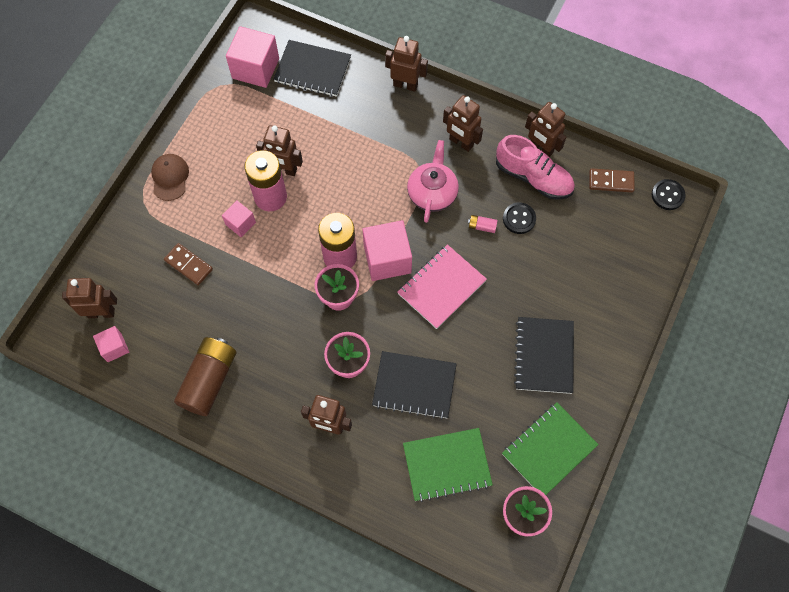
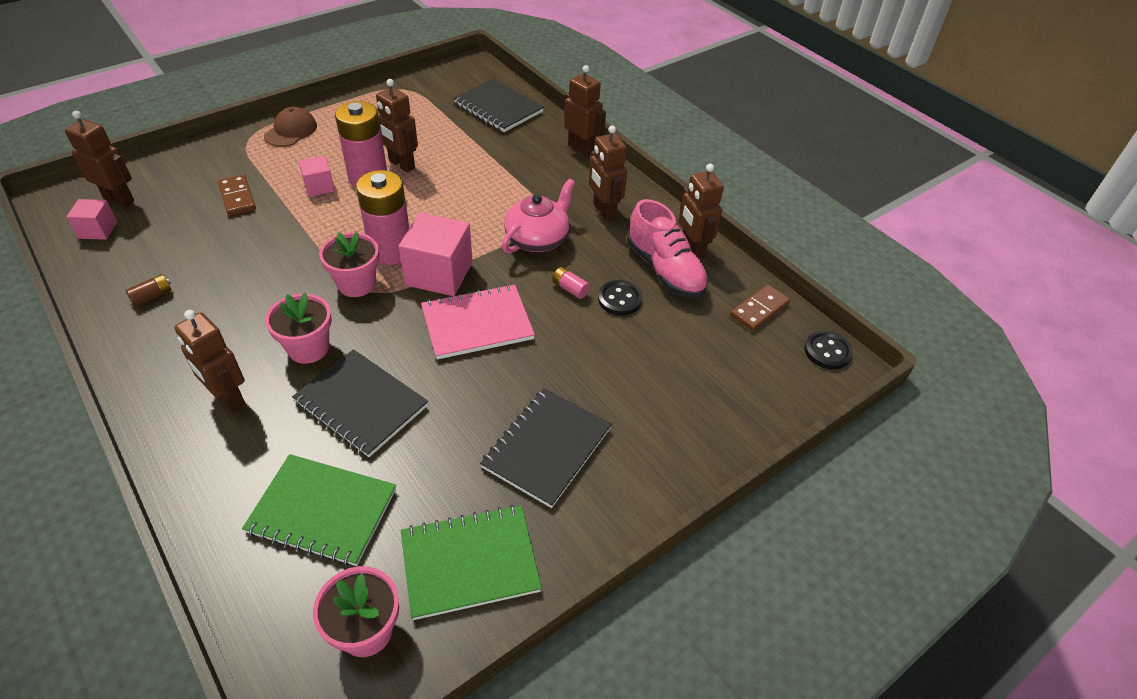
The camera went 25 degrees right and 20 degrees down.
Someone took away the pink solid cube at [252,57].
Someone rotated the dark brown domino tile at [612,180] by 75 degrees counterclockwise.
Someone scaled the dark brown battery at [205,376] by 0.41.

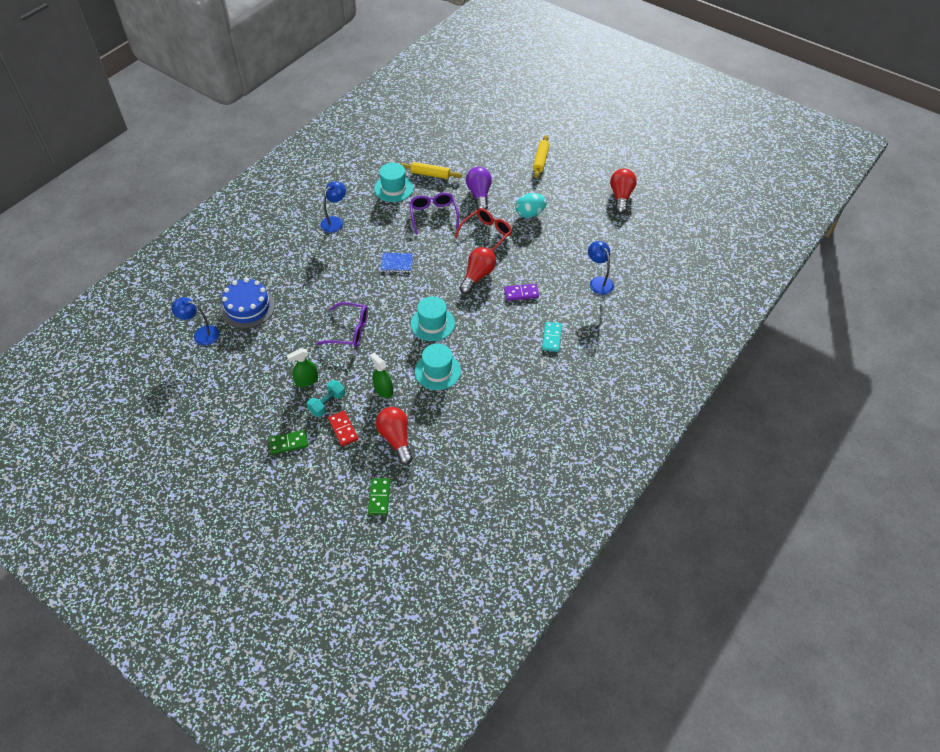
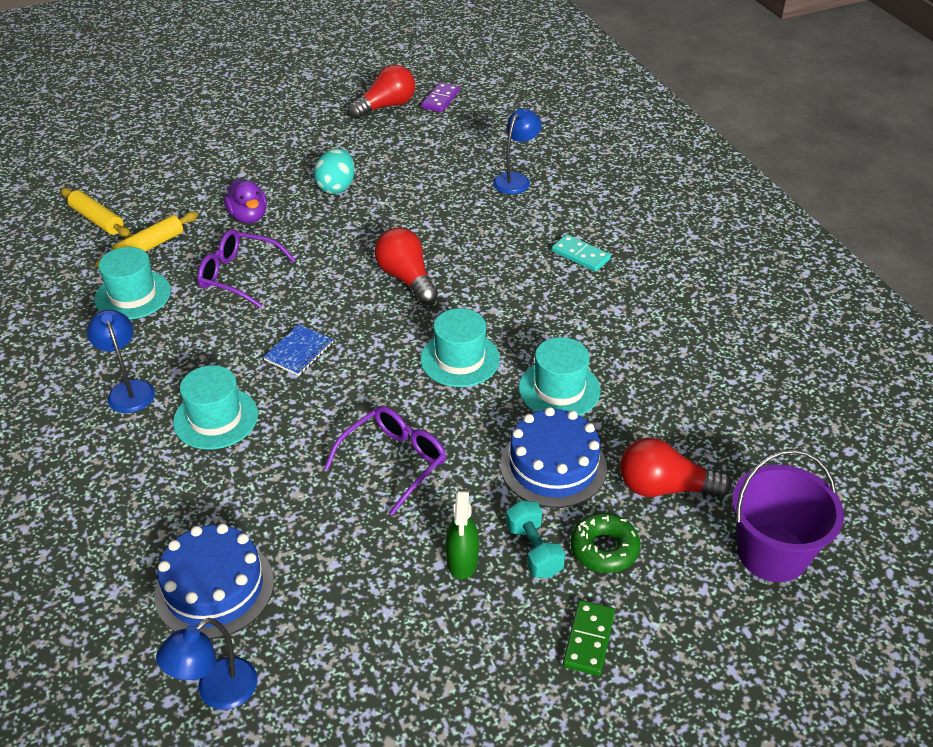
The camera went 60 degrees left and 10 degrees down.
Someone carried the yellow rolling pin from [541,156] to [96,213].
Someone swapped the purple lightbulb at [479,188] for the purple toy duck at [245,201].
Someone rotated the red lightbulb at [623,191] by 105 degrees clockwise.
Someone took away the red glasses at [483,230].
Someone rotated the cobalt lamp at [601,268] by 120 degrees clockwise.
Someone carried the purple domino tile from [521,292] to [441,97].
Someone swapped the leaf-green spray cleaner at [381,375] for the cobalt cake at [553,457].
Someone swapped the red domino tile at [343,428] for the leaf-green doughnut at [606,543].
Someone swapped the leaf-green domino tile at [379,496] for the purple sand bucket at [788,515].
Someone put down the turquoise tall hat at [215,407].

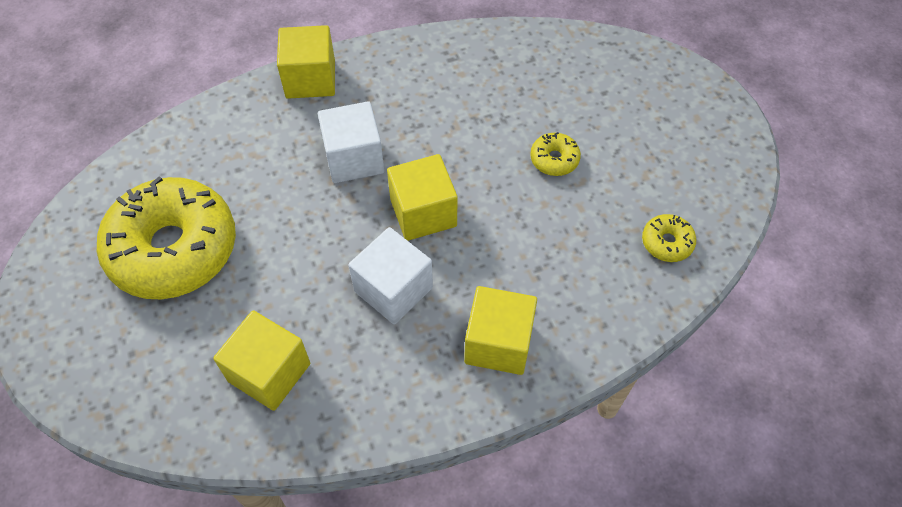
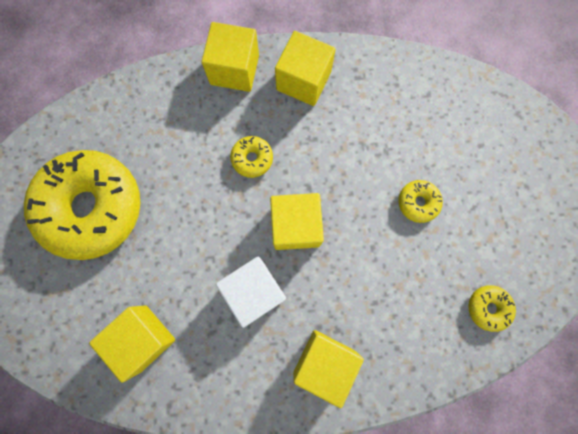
The camera went 15 degrees right and 20 degrees up.
Someone swapped the pure white solid cube at [351,142] for the yellow doughnut at [251,157].
Someone put down the yellow solid cube at [305,68].

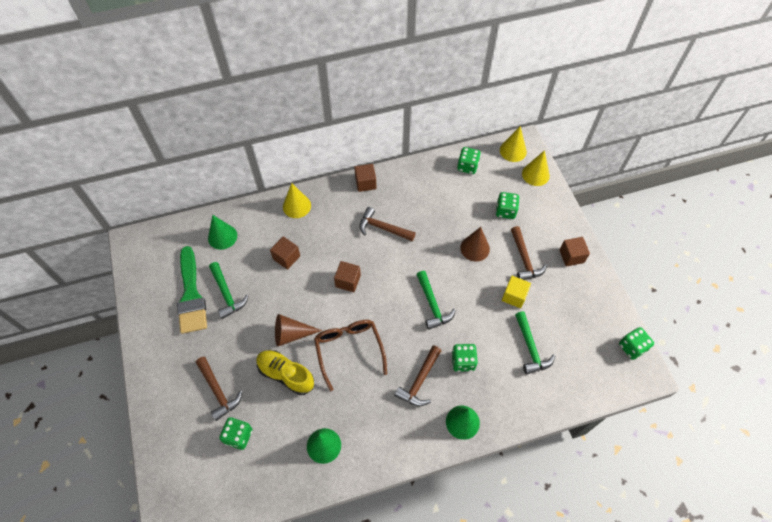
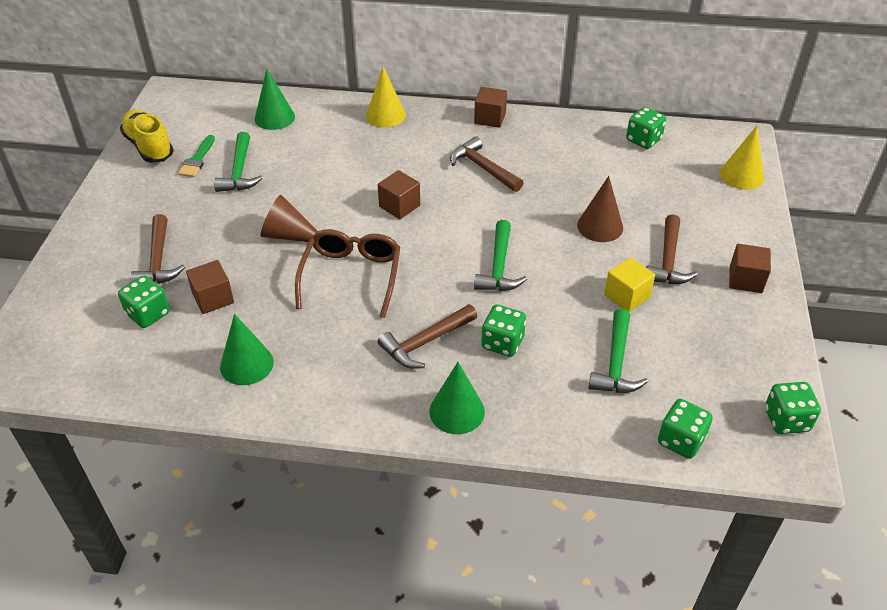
The camera went 25 degrees right and 15 degrees down.
Someone took away the yellow cone shape at [513,144].
Someone carried the leaf-green dice from [507,205] to [685,429].
Someone carried the dark brown solid cube from [285,253] to [210,287].
Someone scaled the leaf-green paintbrush at [192,290] by 0.50.
Someone carried the yellow shoe from [285,372] to [147,136].

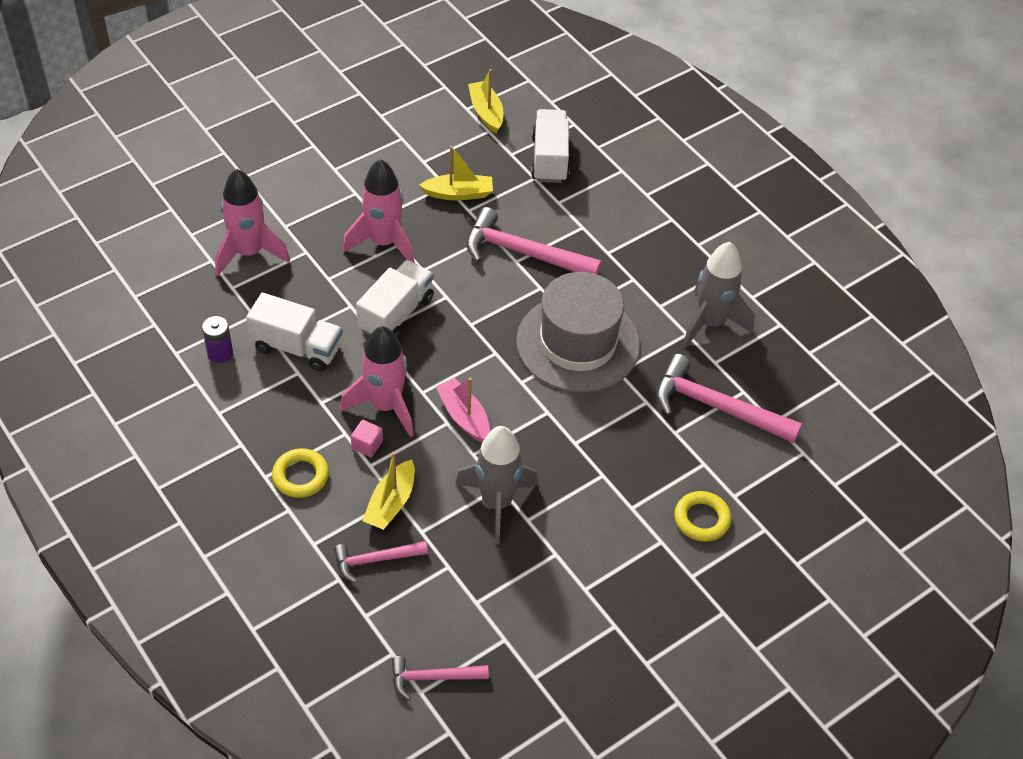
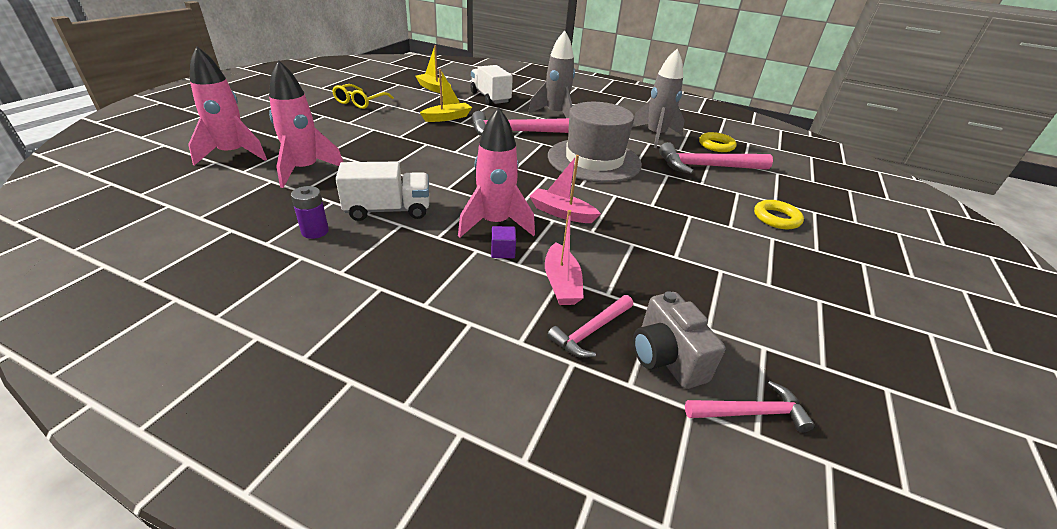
The camera went 30 degrees left and 15 degrees down.
Someone carried the pink rocket from [379,211] to [227,105].
Someone took away the pure white toy truck at [395,299].
Someone repainted the pink solid cube at [367,438], which became the purple solid cube at [503,242].
Someone carried the gray rocket from [497,485] to [551,74].
Someone carried the yellow ring from [300,473] to [717,142].
Someone repainted the yellow toy boat at [388,491], which became the pink toy boat at [564,257].
Someone rotated the pink carpenter's hammer at [440,678] by 150 degrees counterclockwise.
Someone put down the yellow glasses at [363,96].
Someone put down the gray camera at [679,340].

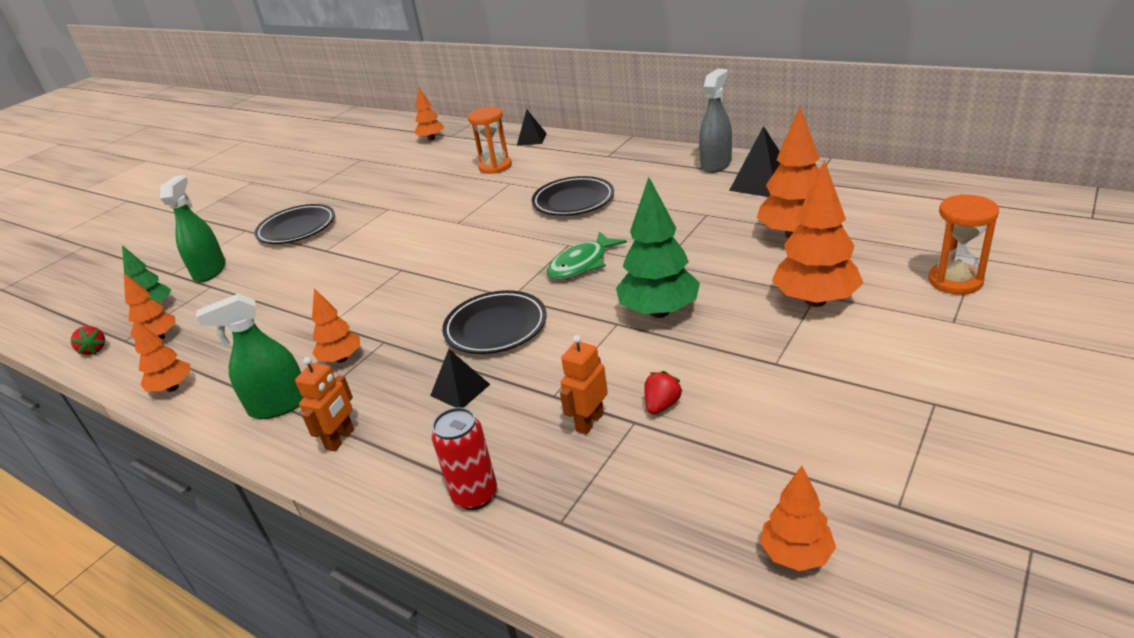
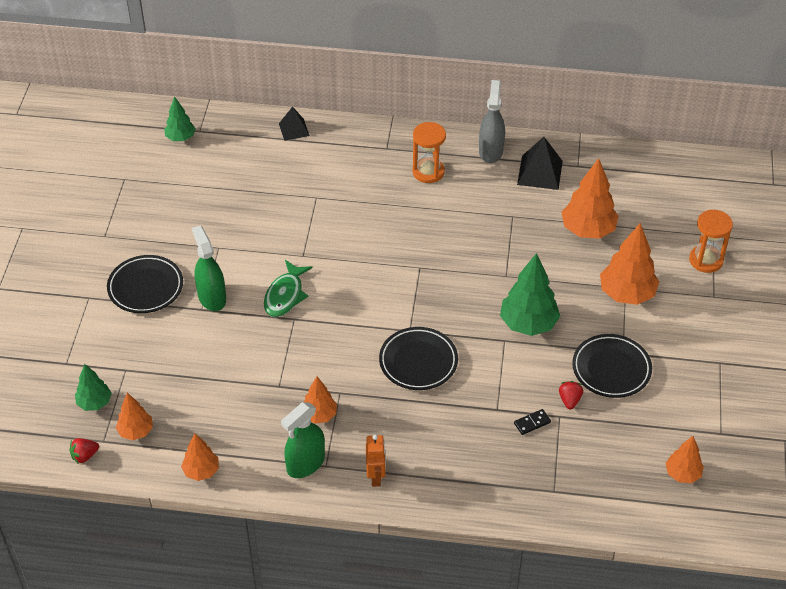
The camera went 30 degrees left and 15 degrees up.
Someone repainted the orange-coloured tree at [429,114], which became the leaf-green tree at [180,119].
Someone carried the orange-coloured hourglass from [490,140] to [429,152].
Someone carried the leaf-green spray cleaner from [193,228] to [209,268].
Someone carried the jet-black dinner plate from [573,196] to [612,366].
Someone carried the leaf-green fish figure from [587,255] to [288,288].
Someone rotated the red toy strawberry at [88,340] by 120 degrees clockwise.
Someone swapped the orange-coloured robot figure at [584,385] for the jet-black domino tile at [532,422].
Someone took away the jet-black pyramid at [460,378].
Someone took away the red can at [464,458].

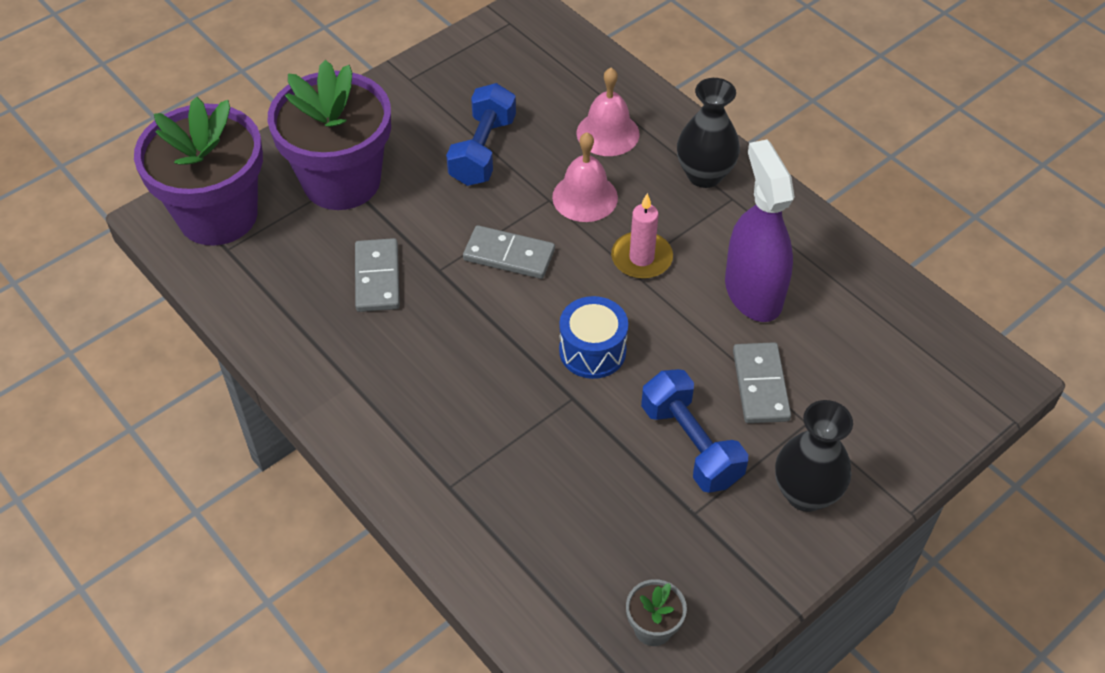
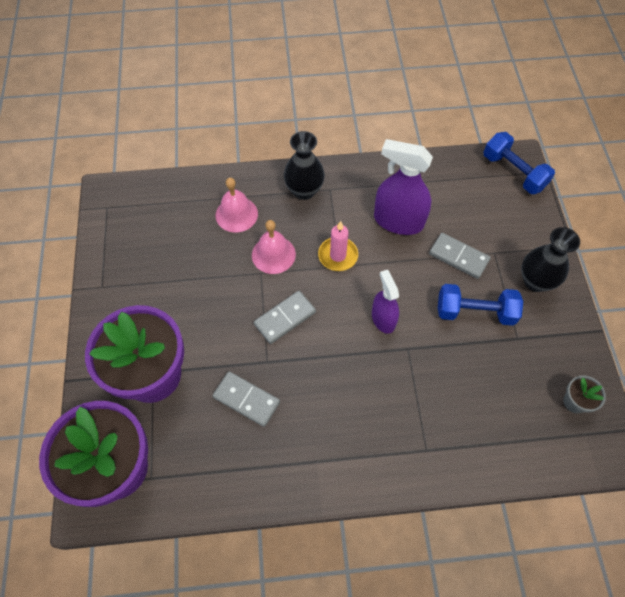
The camera went 55 degrees left and 10 degrees up.
Someone carried the cobalt free weight from [481,134] to [519,163].
Someone swapped the cobalt toy drum at [593,337] for the purple spray cleaner at [385,302].

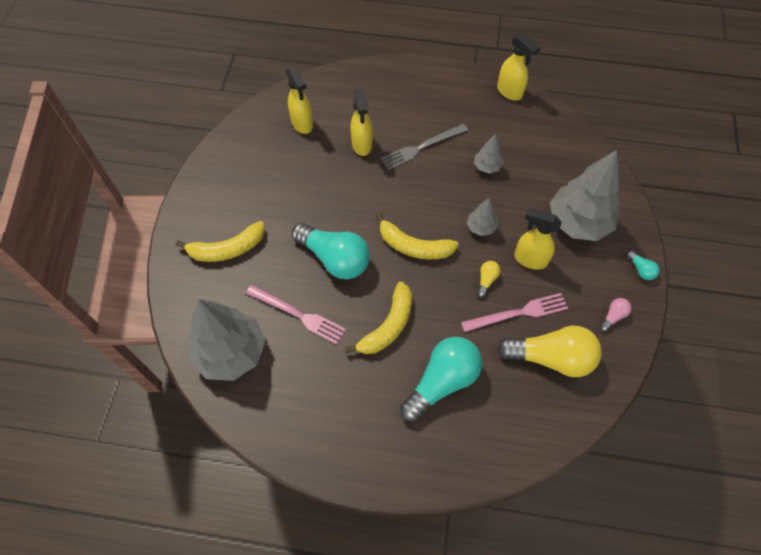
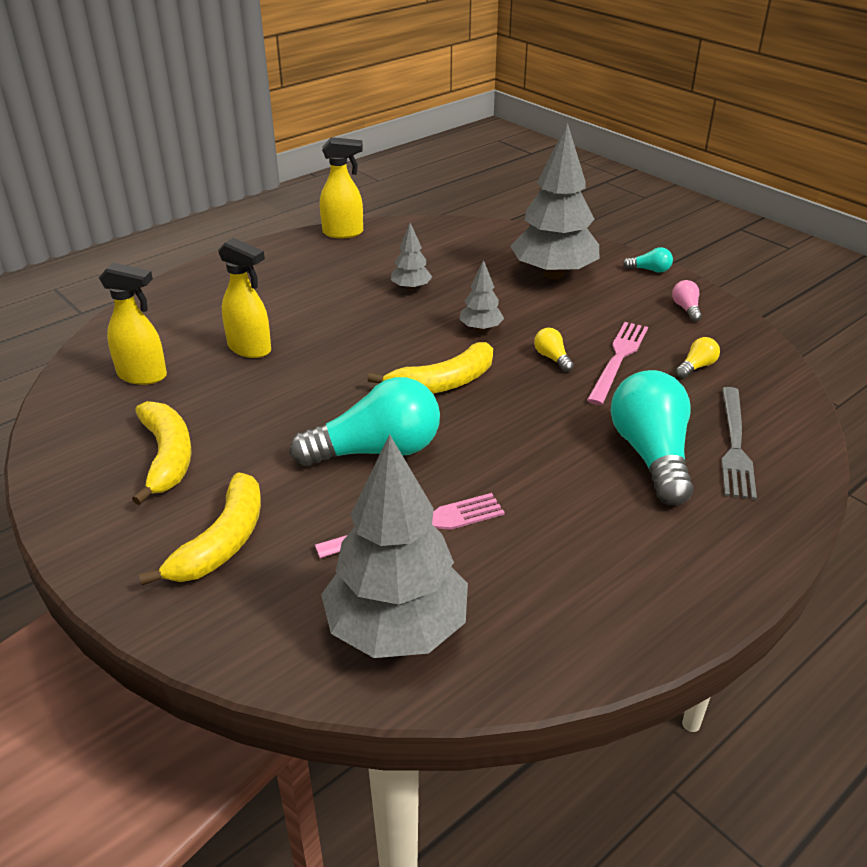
The camera went 50 degrees left and 25 degrees down.
Someone carried the gray dinner fork from [424,147] to [739,443].
Someone took away the yellow spray cleaner at [538,239].
Someone carried the yellow banana from [378,317] to [162,453].
Someone scaled the yellow lightbulb at [549,351] by 0.42.

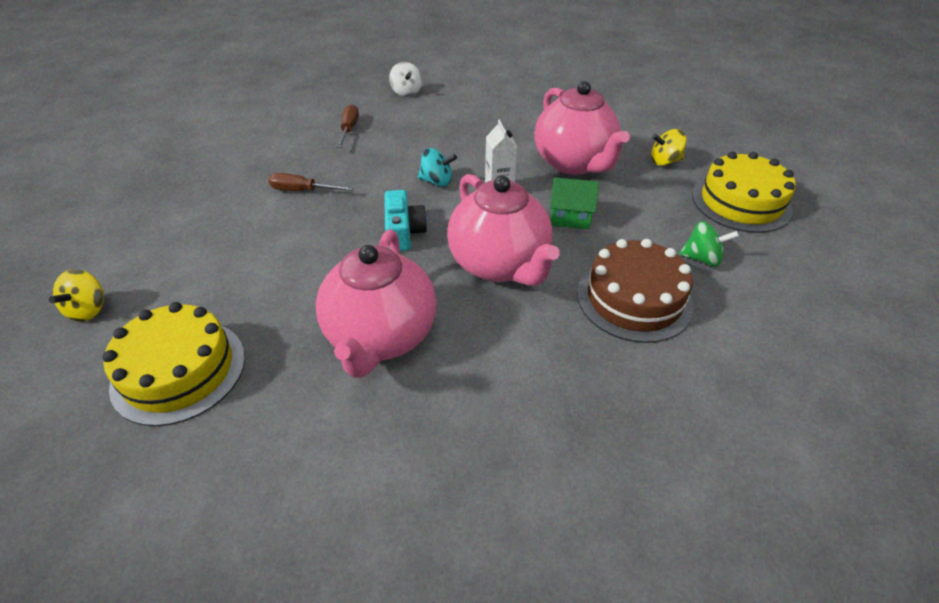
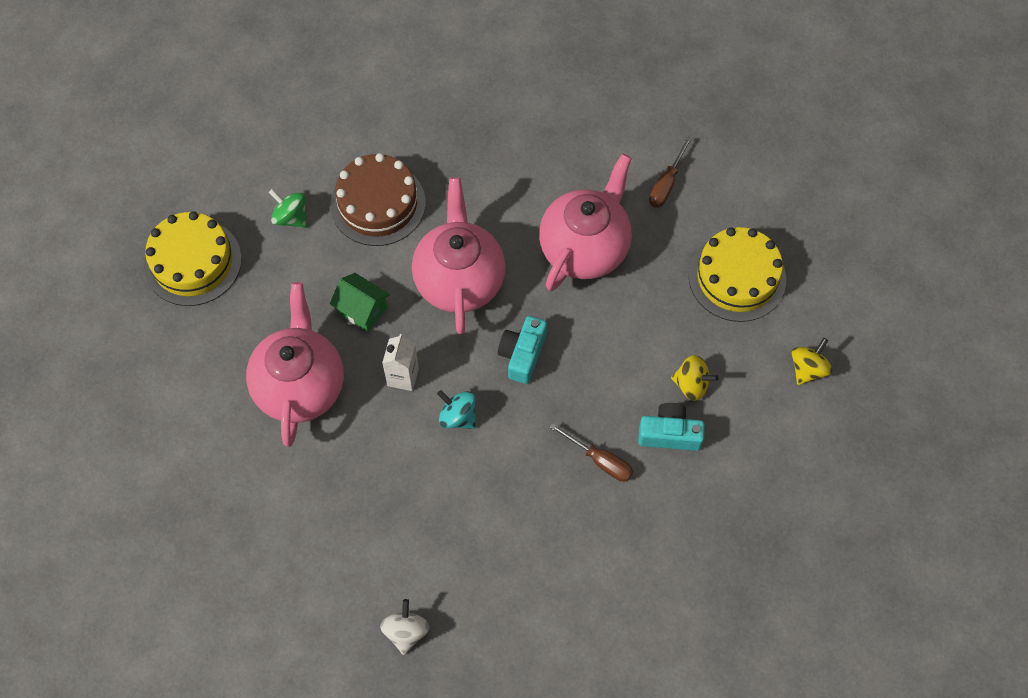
The camera went 155 degrees left and 20 degrees up.
Someone carried the dark brown hand screwdriver from [348,126] to [670,172].
Someone carried the yellow spinning top from [669,147] to [695,378].
Someone put down the turquoise camera at [671,427].

